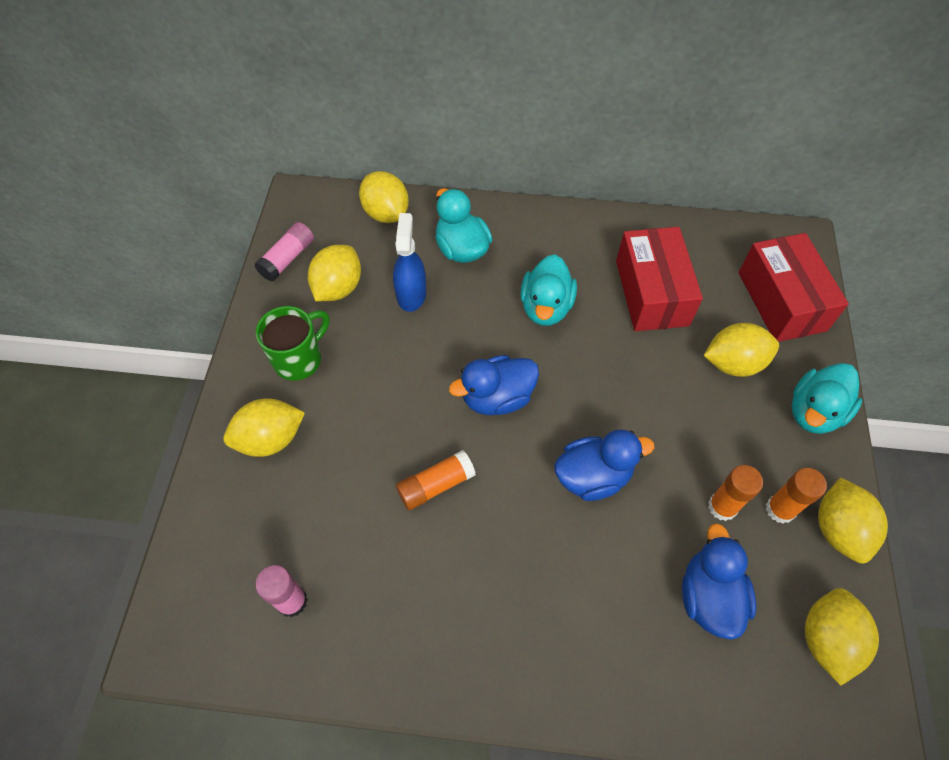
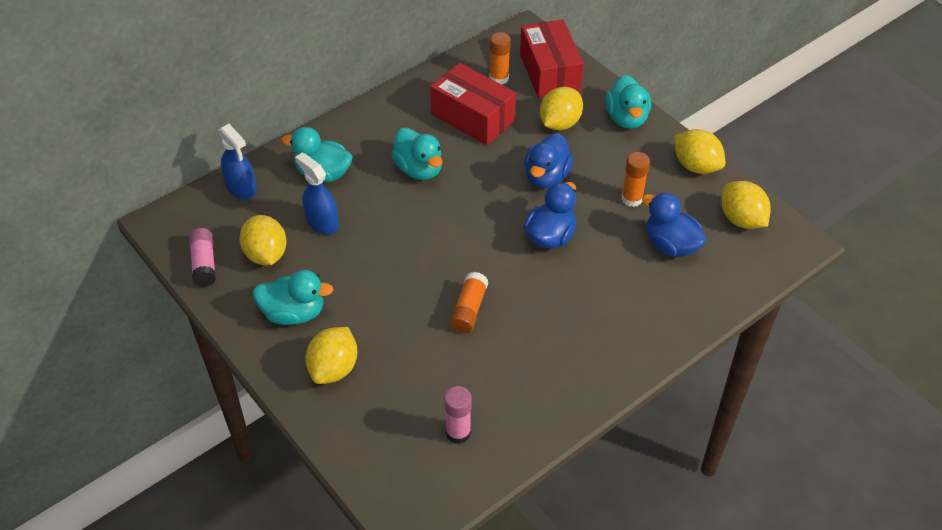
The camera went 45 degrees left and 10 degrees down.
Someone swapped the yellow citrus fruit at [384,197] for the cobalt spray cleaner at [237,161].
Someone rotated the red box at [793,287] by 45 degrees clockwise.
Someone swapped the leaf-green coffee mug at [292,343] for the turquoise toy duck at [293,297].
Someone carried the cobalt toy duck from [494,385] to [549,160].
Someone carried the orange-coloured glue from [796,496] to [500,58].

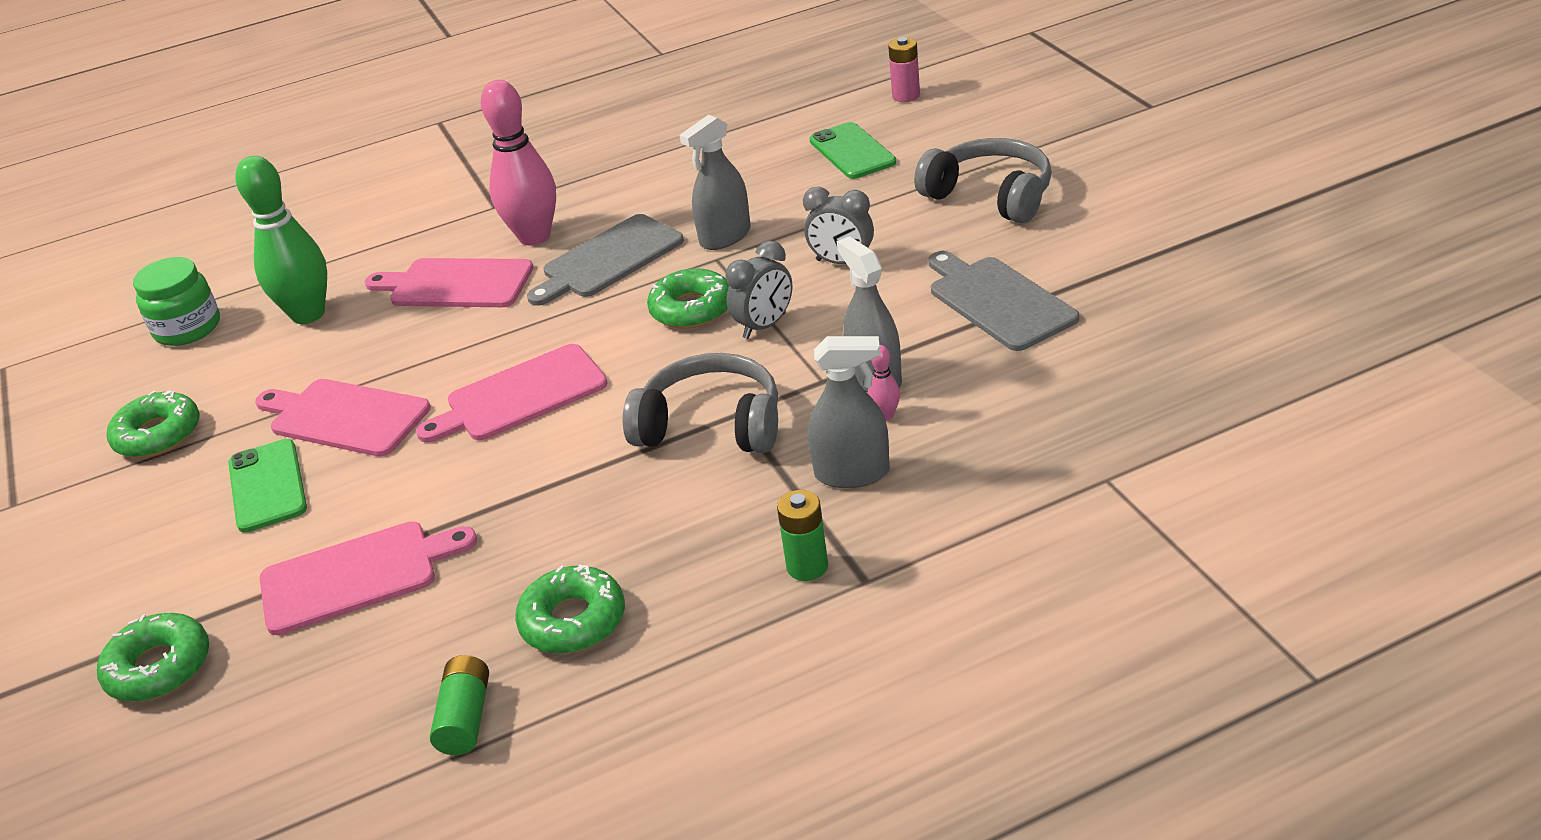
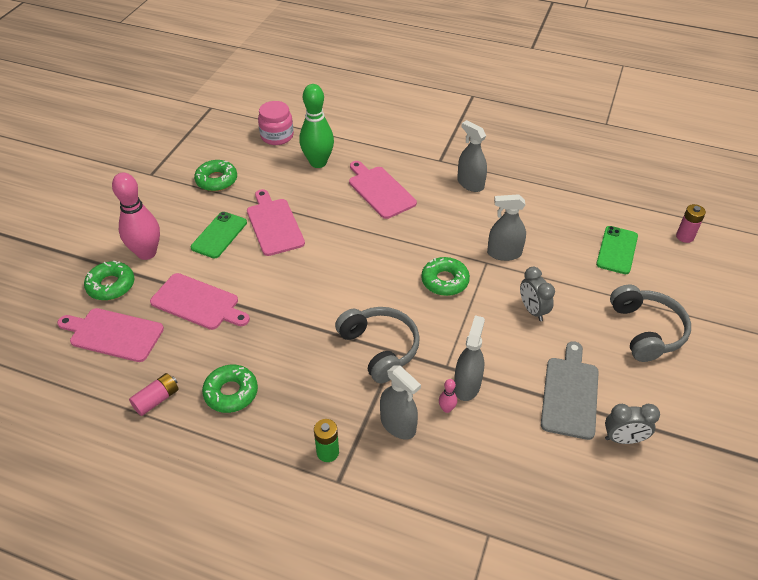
The camera went 40 degrees right and 10 degrees up.
Someone carried the pink skittle from [518,162] to [136,216].
Someone took away the gray cutting board at [605,260].
Someone carried the gray alarm clock from [758,290] to [632,424].
Someone repainted the leaf-green preserve jar at [176,301], which became the pink preserve jar at [276,123].
Someone carried the pink cutting board from [511,393] to [110,335].
Someone repainted the leaf-green battery at [459,705], which became the pink battery at [154,394].
Someone put down the gray spray cleaner at [472,156].

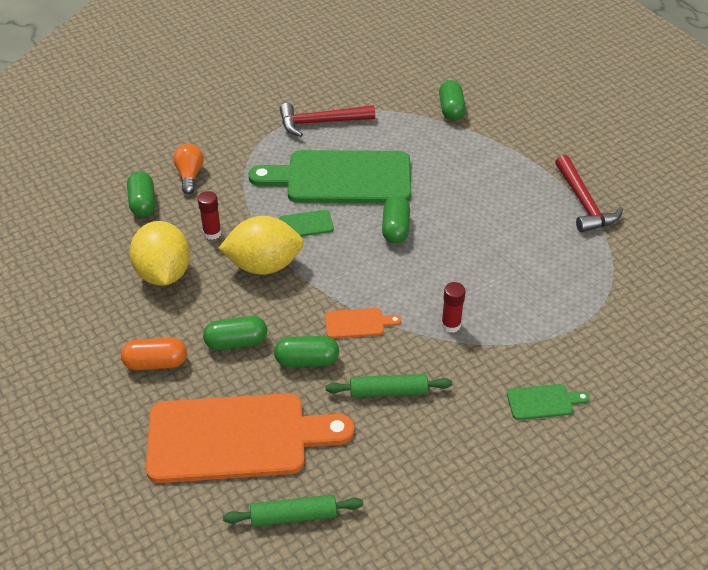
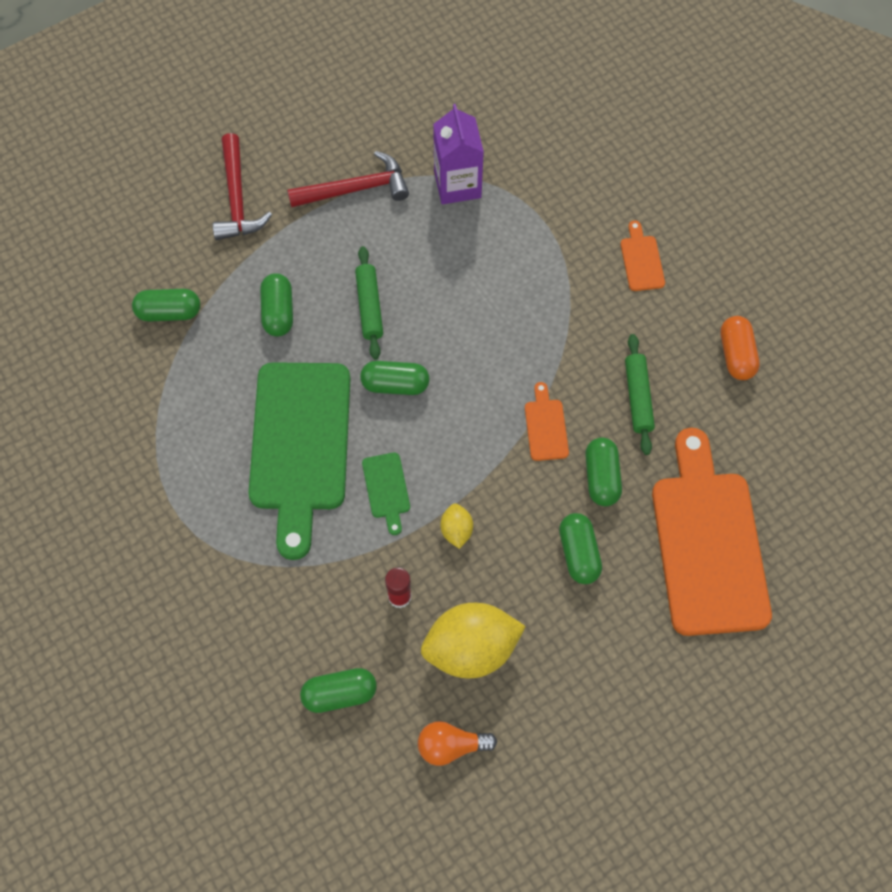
The camera went 90 degrees left and 20 degrees up.
Someone carried the red carpenter's hammer from [327,120] to [242,186].
Someone carried the orange-coloured lightbulb from [188,169] to [457,743].
Someone scaled the yellow citrus fruit at [261,245] by 0.47.
Someone took away the red glue at [453,307].
Someone carried the orange-coloured pill shape from [154,354] to [740,348].
Someone repainted the leaf-green cutting board at [548,402], which became the orange-coloured cutting board at [643,255].
Someone carried the leaf-green rolling pin from [293,510] to [369,302].
Someone put down the purple carton at [458,154].
Someone put down the leaf-green pill shape at [276,304].

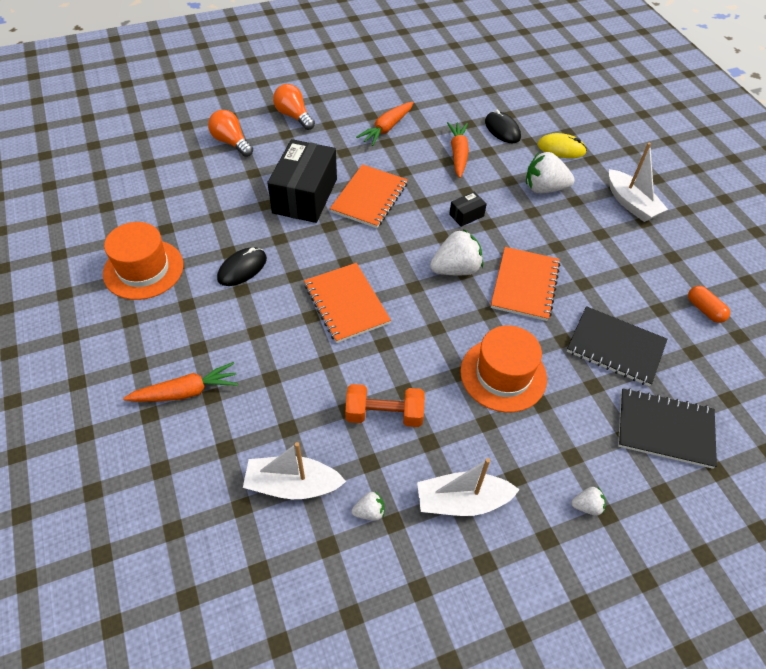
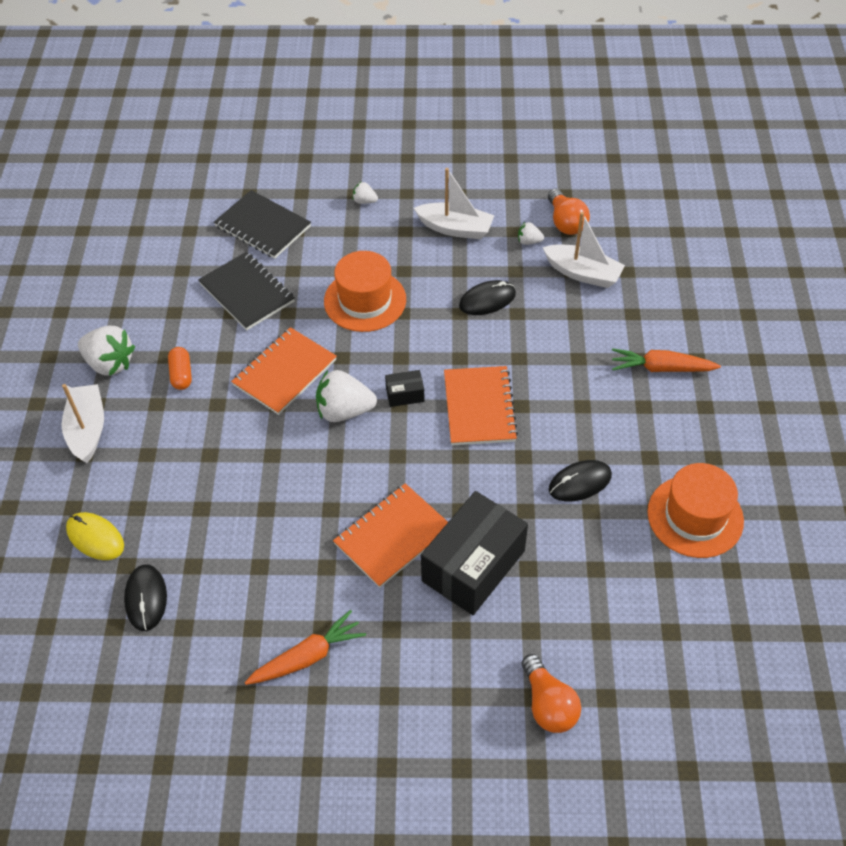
The camera went 155 degrees left and 0 degrees up.
Someone carried the orange-coloured lightbulb from [294,107] to [569,212].
Someone took away the orange-coloured carrot at [458,150].
Someone carried the pure white toy strawberry from [550,172] to [106,351].
Someone carried the jet-black box from [468,209] to [404,388].
Someone carried the orange-coloured pill shape from [709,304] to [180,368].
Someone swapped the orange-coloured free weight at [385,405] for the jet-black mouse at [487,297].

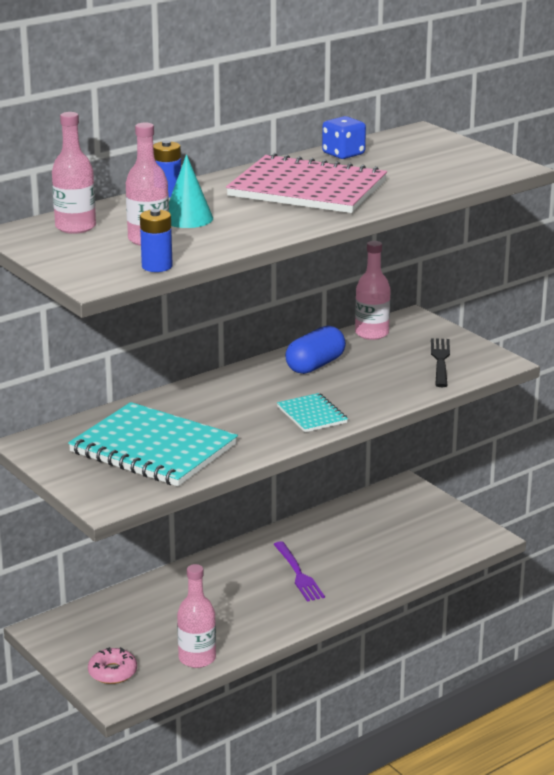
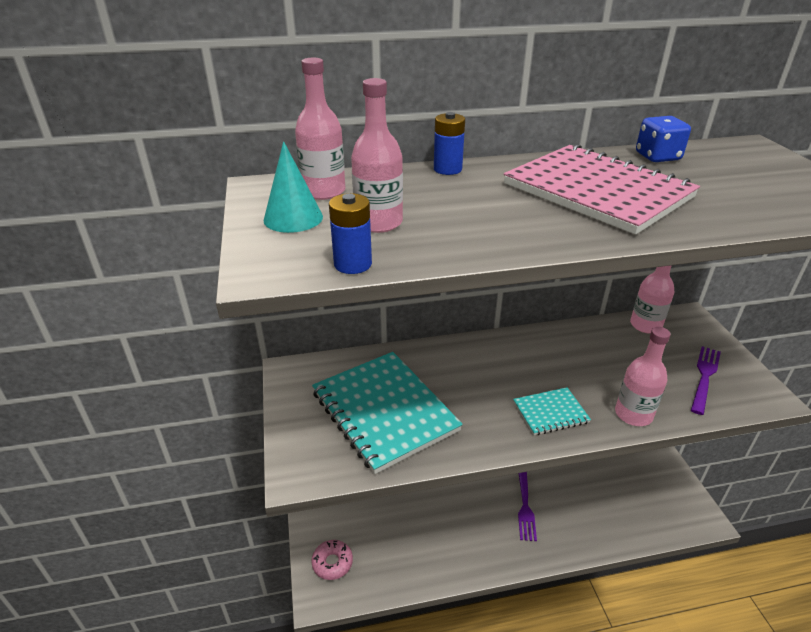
The camera went 25 degrees right and 10 degrees up.
Someone carried the turquoise cone shape from [191,191] to [293,187].
Someone took away the cobalt pill shape at [315,350].
Someone repainted the jet-black dinner fork at [440,362], which became the purple dinner fork at [706,380].
Someone rotated the turquoise exercise book at [312,412] by 75 degrees clockwise.
Someone carried the pink bottle from [196,616] to [643,376].

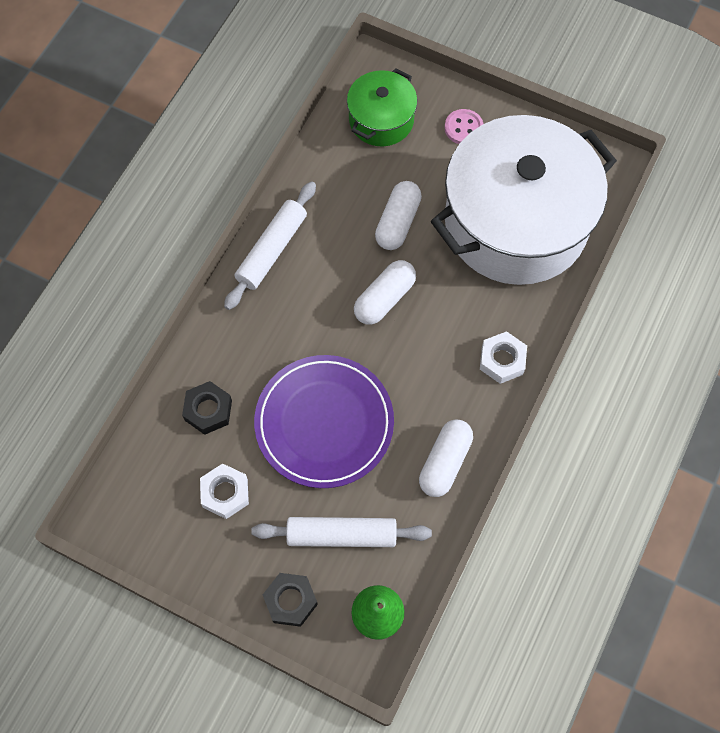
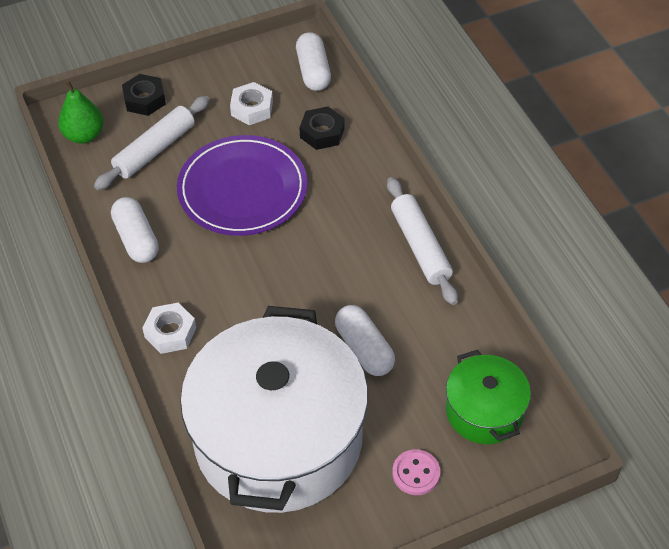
The camera went 130 degrees right and 15 degrees down.
Someone carried the pure white pill shape from [385,292] to [313,61].

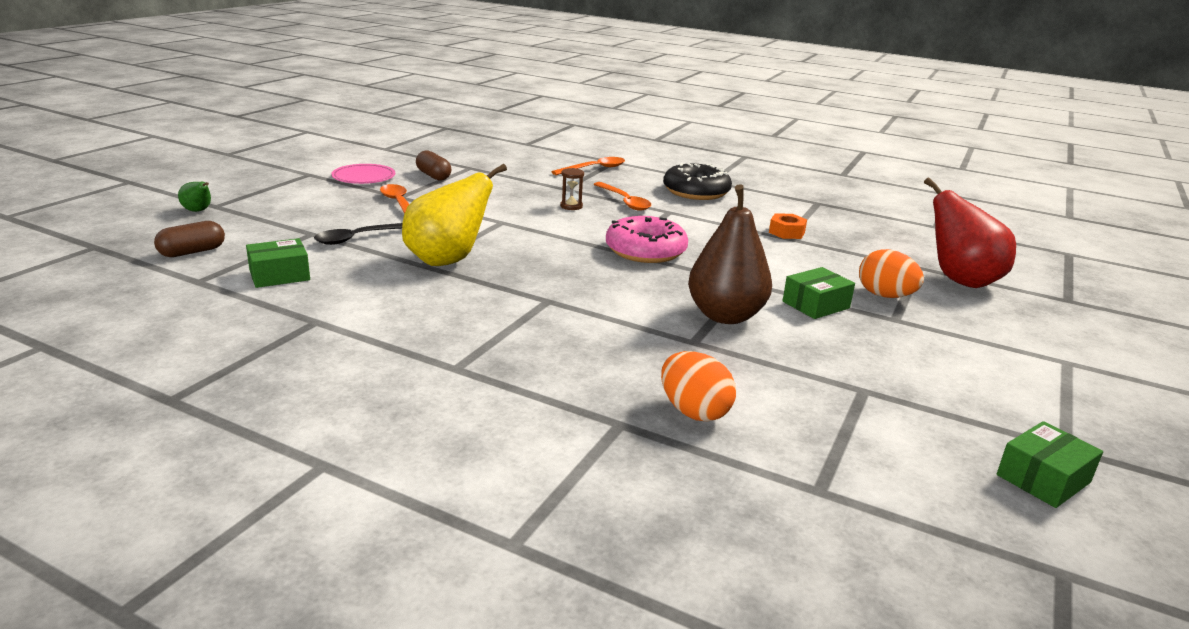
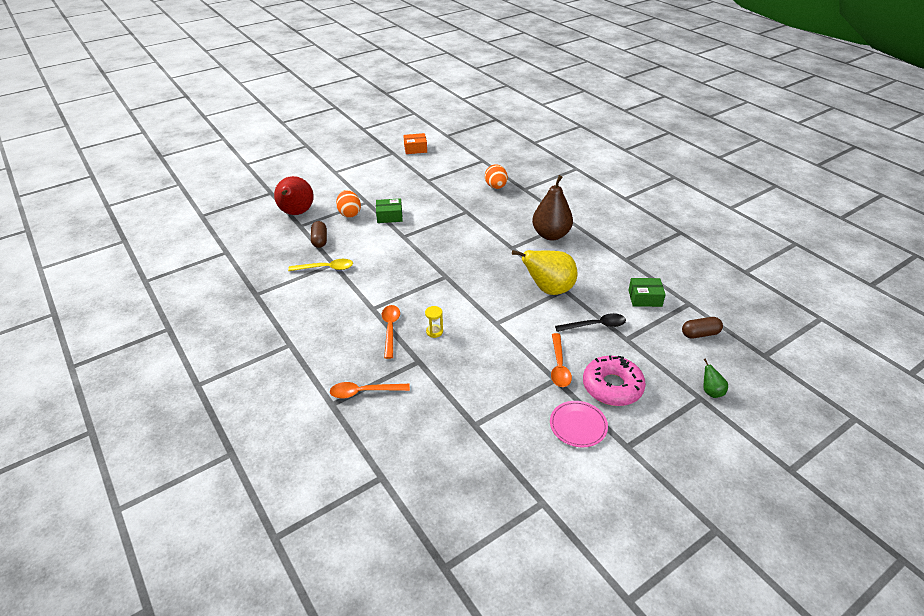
The camera went 150 degrees left and 15 degrees up.
Someone carried the dark brown pill shape from [433,165] to [319,234].
Someone took away the jet-black doughnut at [697,181].
Someone repainted the dark brown hourglass at [572,189], which became the yellow hourglass at [434,322].
Someone carried the dark brown toy pear from [730,254] to [552,207].
Someone swapped the orange-coloured hexagon nut at [788,226] for the yellow teaspoon at [320,265].
Someone carried the pink doughnut from [647,239] to [614,380].
Someone repainted the leaf-green box at [1050,464], which became the orange-coloured box at [415,143].

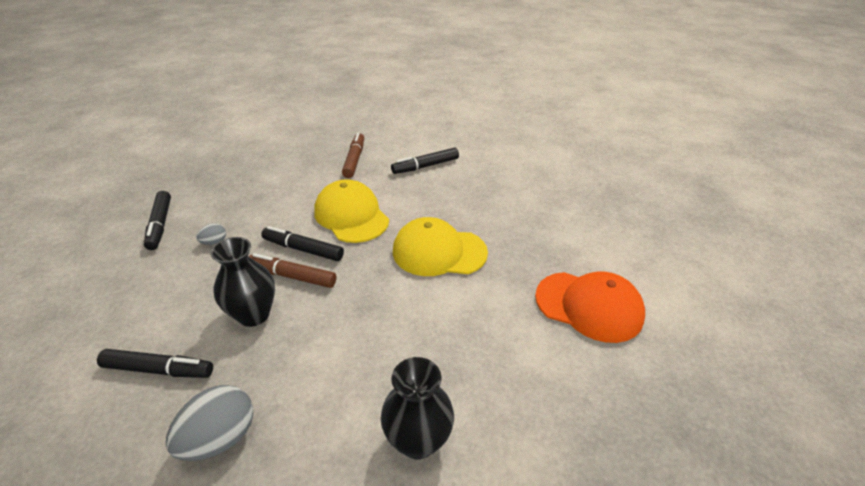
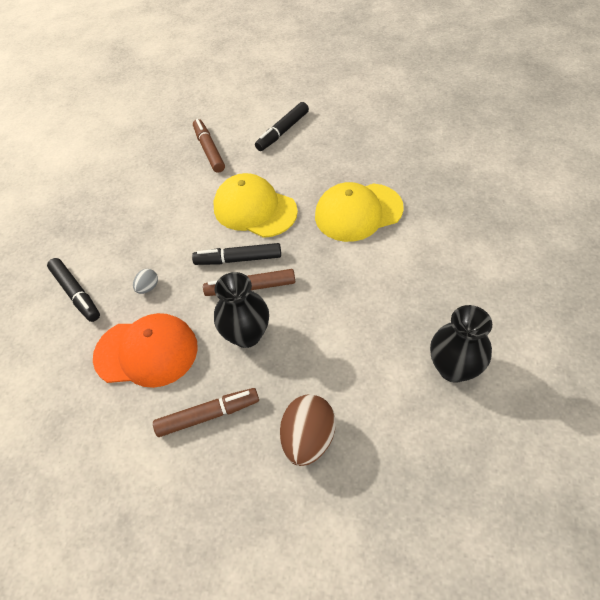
The camera went 20 degrees left and 15 degrees up.
Someone carried the orange-coloured peaked cap from [590,307] to [145,350].
Someone repainted the jet-black marker at [155,363], which became the dark brown marker at [206,412].
Someone repainted the gray egg at [209,423], which became the dark brown egg at [307,430].

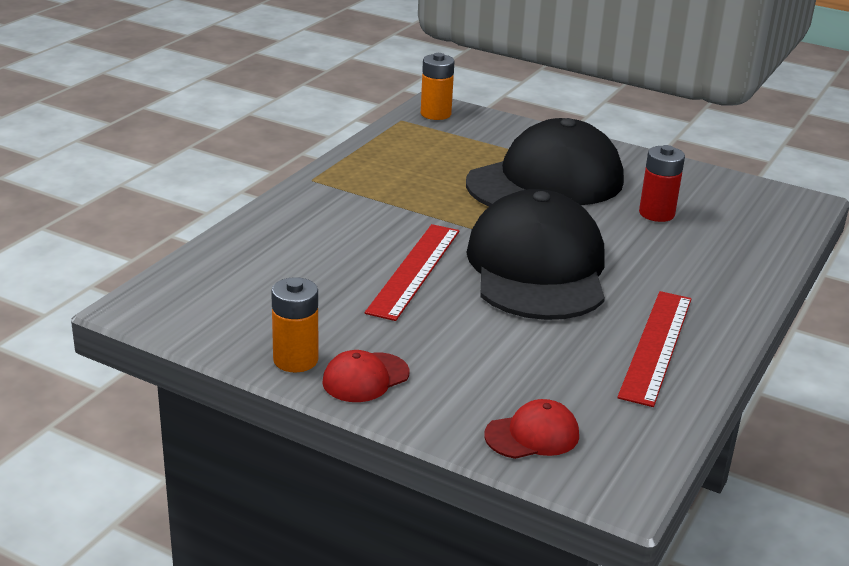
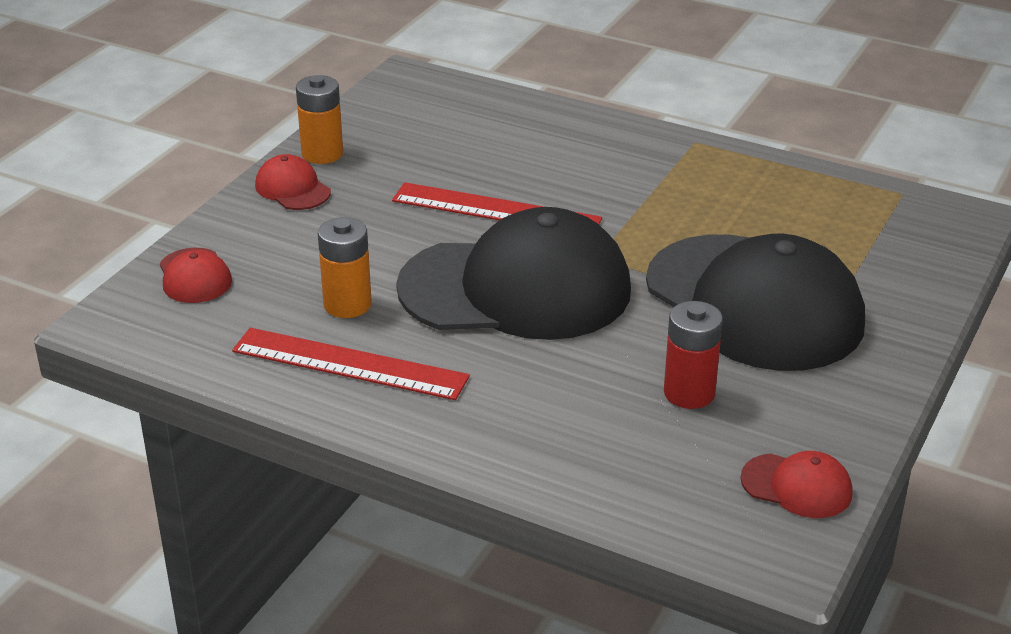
The camera went 90 degrees right and 5 degrees up.
Someone carried the orange-coloured battery from [437,86] to [345,267].
Someone put down the red peaked cap at [797,484].

